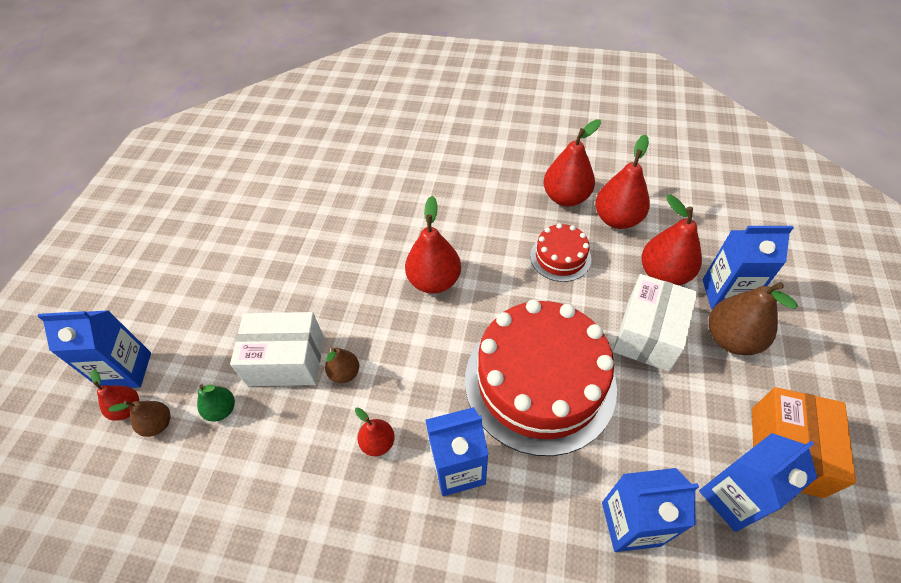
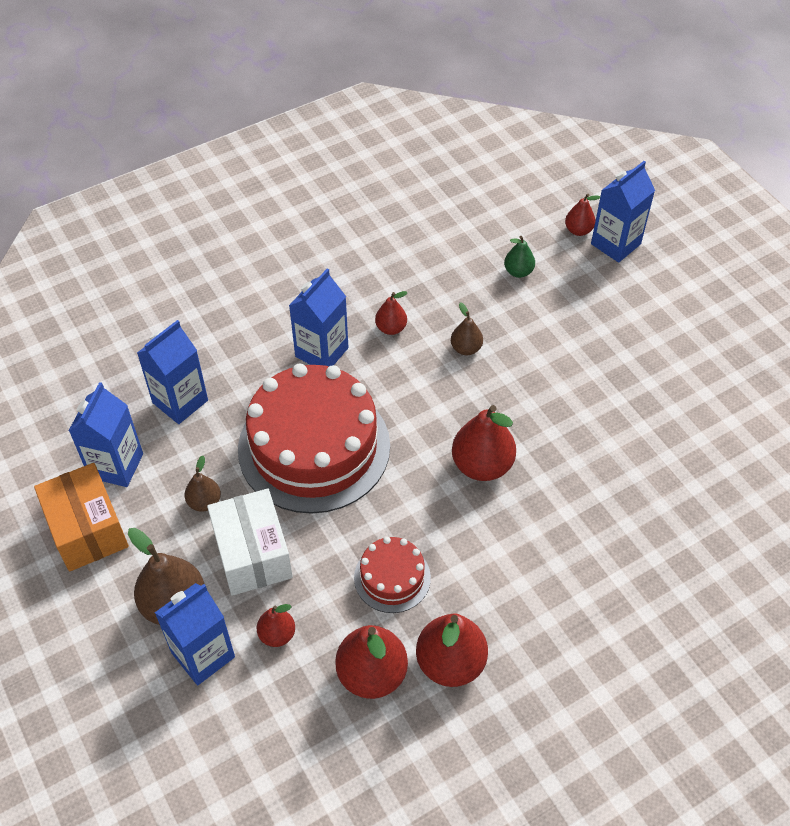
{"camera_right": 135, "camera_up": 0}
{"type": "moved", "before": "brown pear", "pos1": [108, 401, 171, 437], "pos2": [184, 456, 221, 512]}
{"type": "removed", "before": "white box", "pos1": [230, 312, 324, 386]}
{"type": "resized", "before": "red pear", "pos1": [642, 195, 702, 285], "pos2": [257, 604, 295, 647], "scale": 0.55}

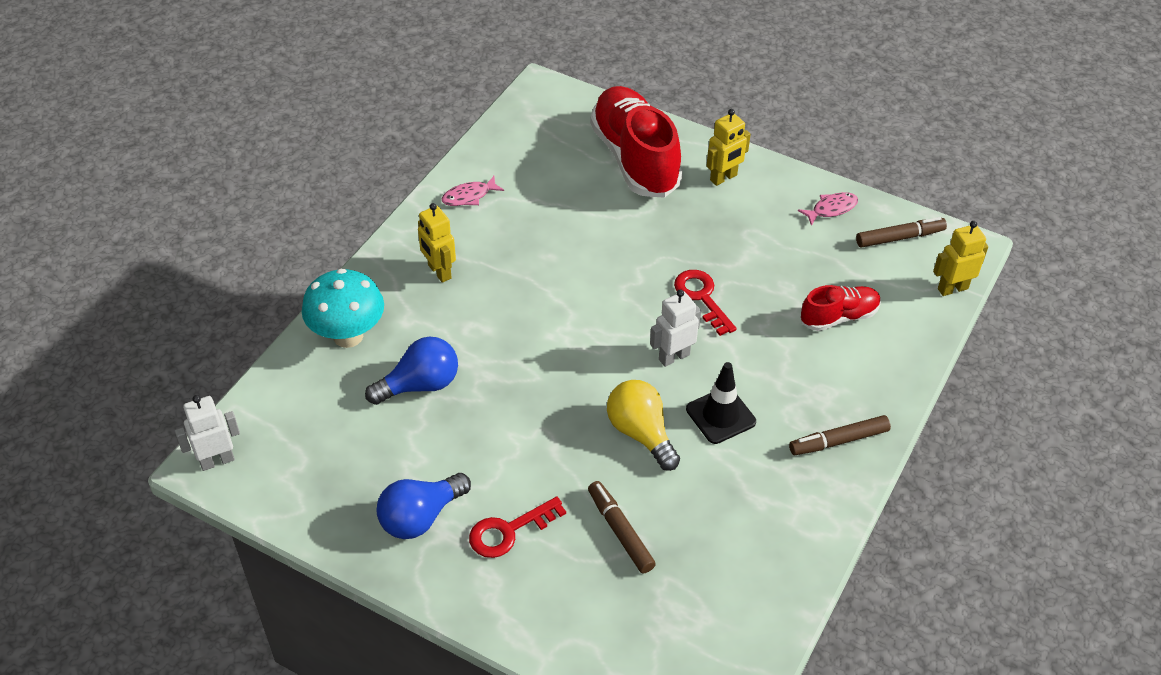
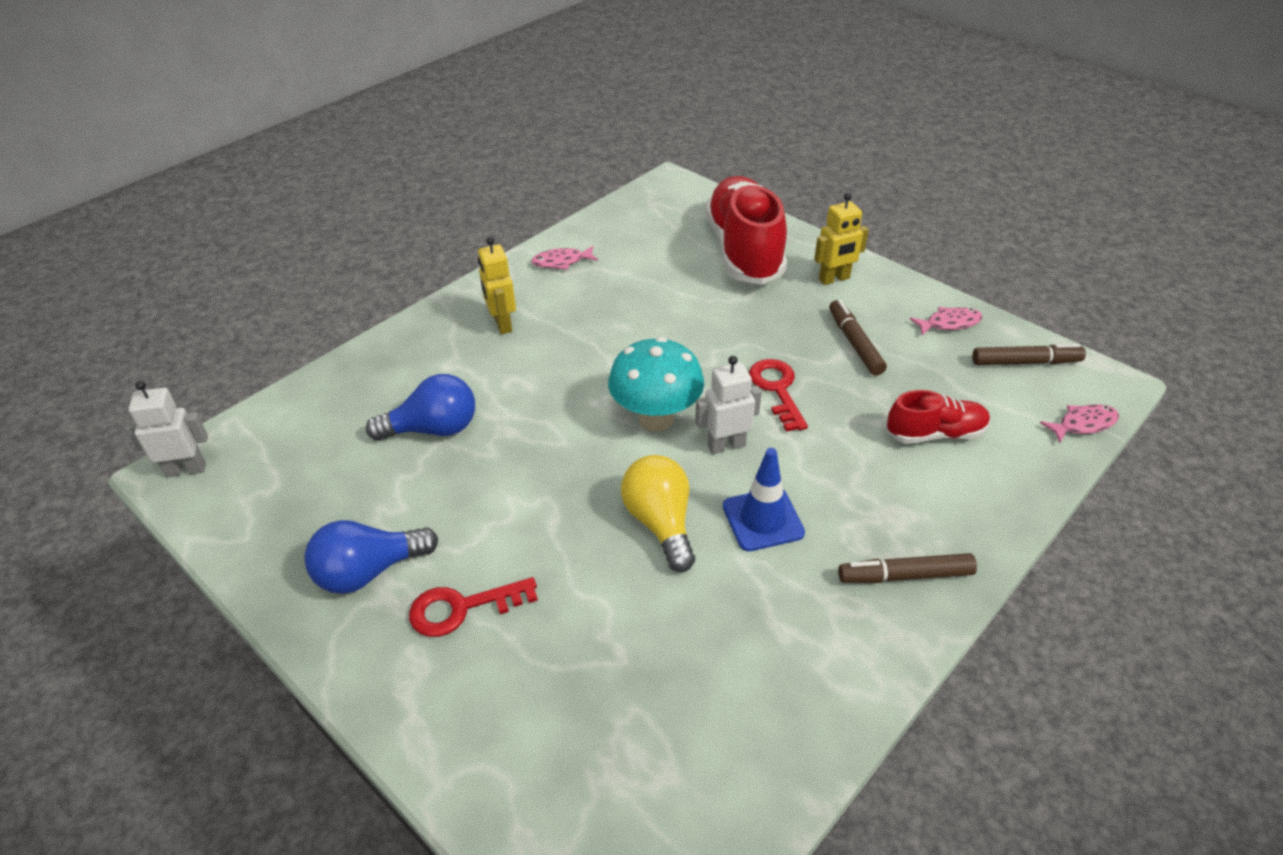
{"camera_right": 15, "camera_up": -5}
{"type": "moved", "before": "turquoise mushroom", "pos1": [302, 268, 384, 348], "pos2": [608, 337, 704, 432]}
{"type": "moved", "before": "brown marker", "pos1": [588, 481, 656, 573], "pos2": [829, 300, 887, 376]}
{"type": "recoloured", "before": "black traffic cone", "after": "blue traffic cone", "pos1": [686, 362, 756, 444], "pos2": [723, 448, 805, 551]}
{"type": "replaced", "before": "yellow robot", "after": "pink fish", "pos1": [933, 221, 988, 296], "pos2": [1040, 404, 1119, 443]}

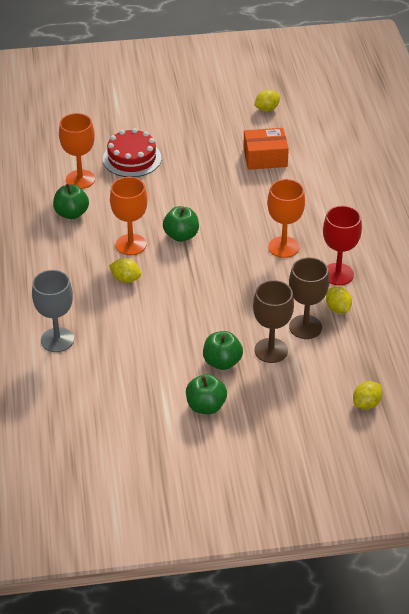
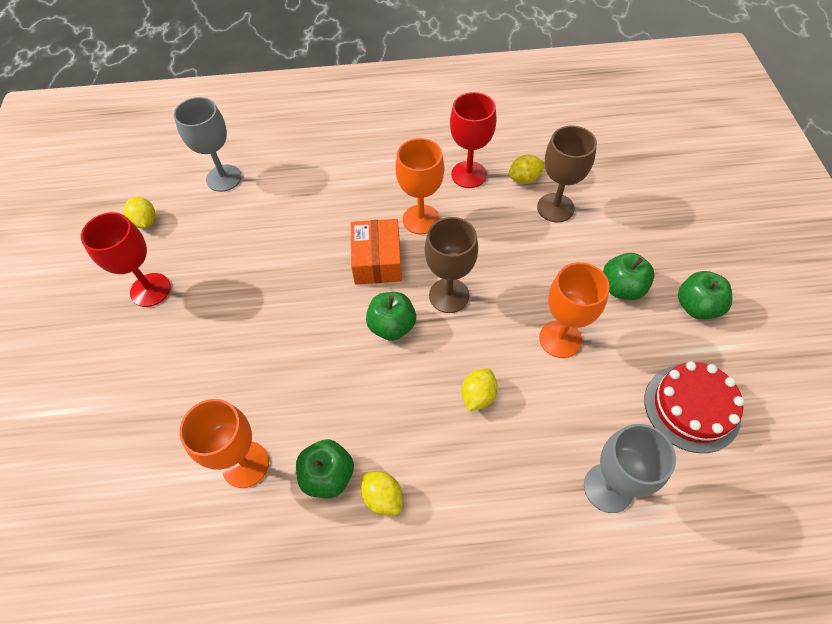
{"camera_right": -85, "camera_up": 15}
{"type": "moved", "before": "red cake", "pos1": [103, 128, 162, 177], "pos2": [644, 361, 745, 453]}
{"type": "moved", "before": "orange goblet", "pos1": [110, 177, 148, 255], "pos2": [539, 262, 610, 358]}
{"type": "moved", "before": "orange box", "pos1": [243, 128, 289, 170], "pos2": [351, 219, 402, 285]}
{"type": "moved", "before": "brown goblet", "pos1": [253, 280, 294, 363], "pos2": [425, 217, 478, 313]}
{"type": "moved", "before": "yellow lemon", "pos1": [353, 381, 382, 409], "pos2": [361, 471, 403, 516]}
{"type": "added", "after": "red goblet", "pos2": [81, 212, 171, 307]}
{"type": "added", "after": "grey goblet", "pos2": [174, 97, 242, 192]}

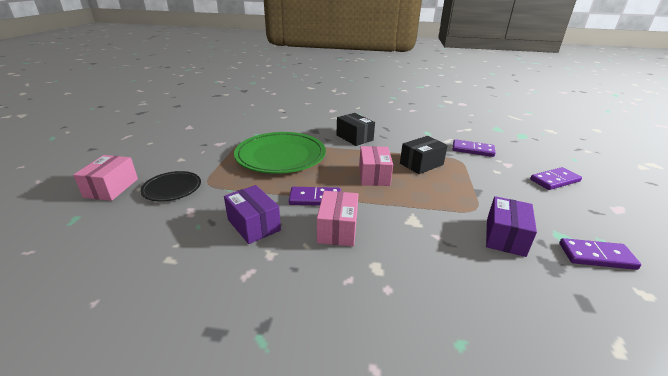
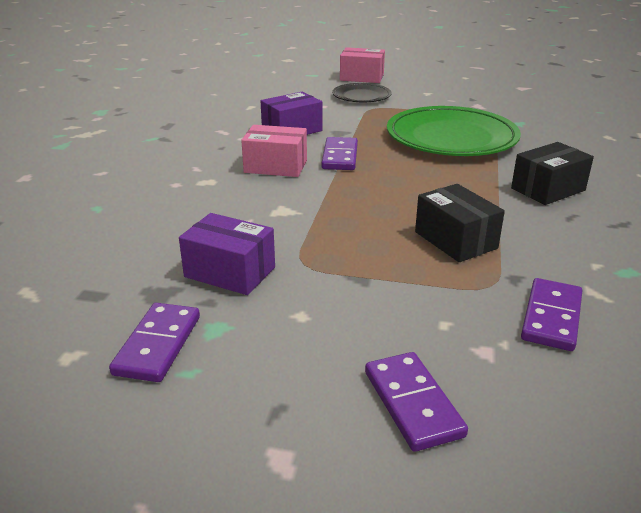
{"camera_right": 95, "camera_up": 0}
{"type": "removed", "before": "pink box", "pos1": [359, 146, 393, 186]}

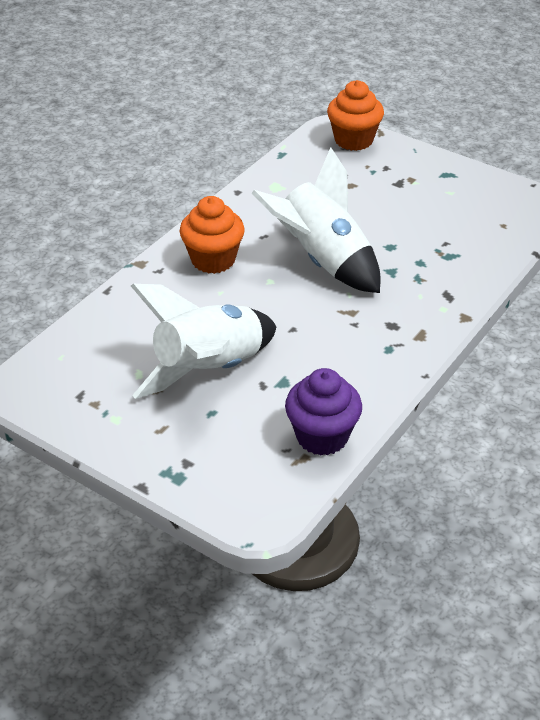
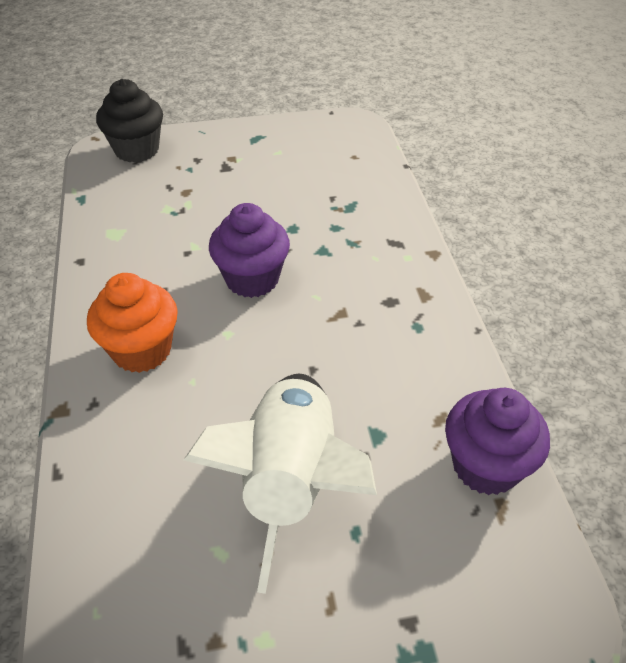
{"camera_right": -45, "camera_up": 5}
{"type": "replaced", "before": "white rocket", "after": "purple cupcake", "pos1": [252, 147, 381, 293], "pos2": [209, 203, 290, 298]}
{"type": "recoloured", "before": "orange cupcake", "after": "black cupcake", "pos1": [327, 80, 384, 151], "pos2": [96, 79, 163, 163]}

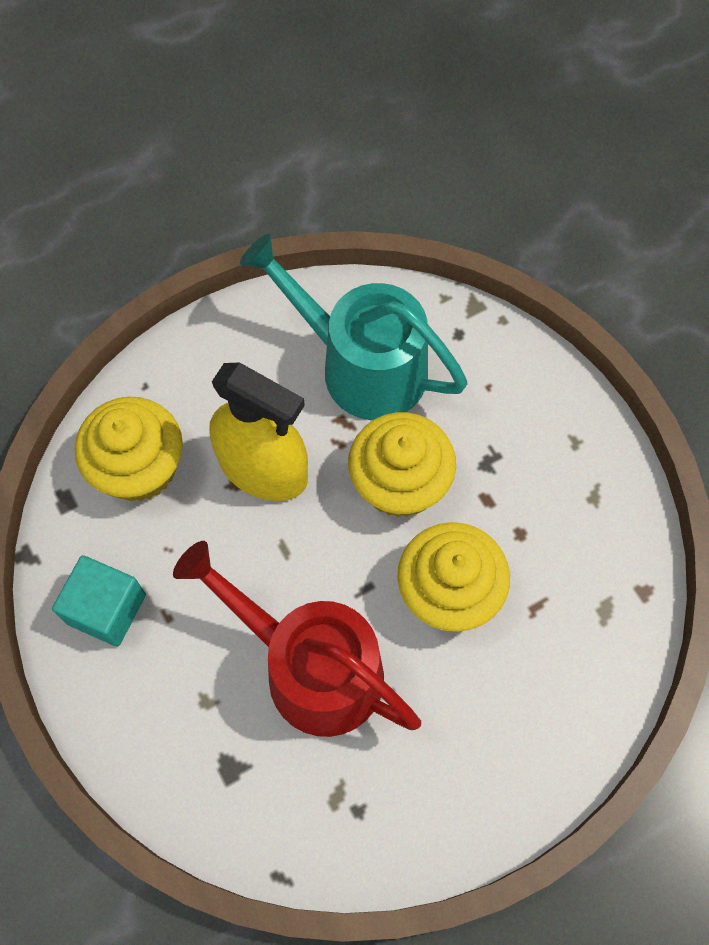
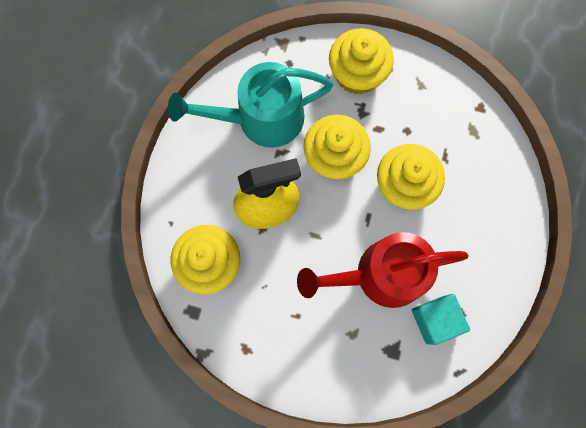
{"camera_right": -45, "camera_up": 10}
{"type": "moved", "before": "turquoise cube", "pos1": [52, 555, 146, 647], "pos2": [412, 294, 470, 345]}
{"type": "added", "after": "yellow cupcake", "pos2": [329, 28, 394, 94]}

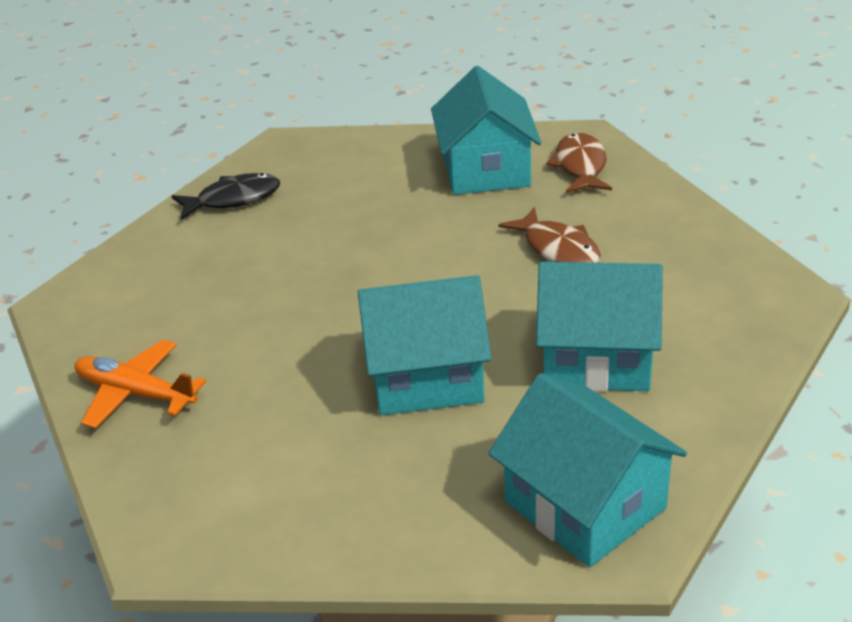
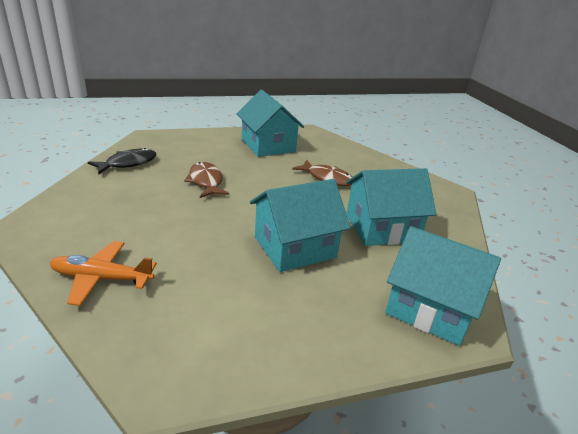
{"camera_right": -25, "camera_up": -5}
{"type": "moved", "before": "brown fish", "pos1": [546, 133, 612, 193], "pos2": [184, 162, 229, 198]}

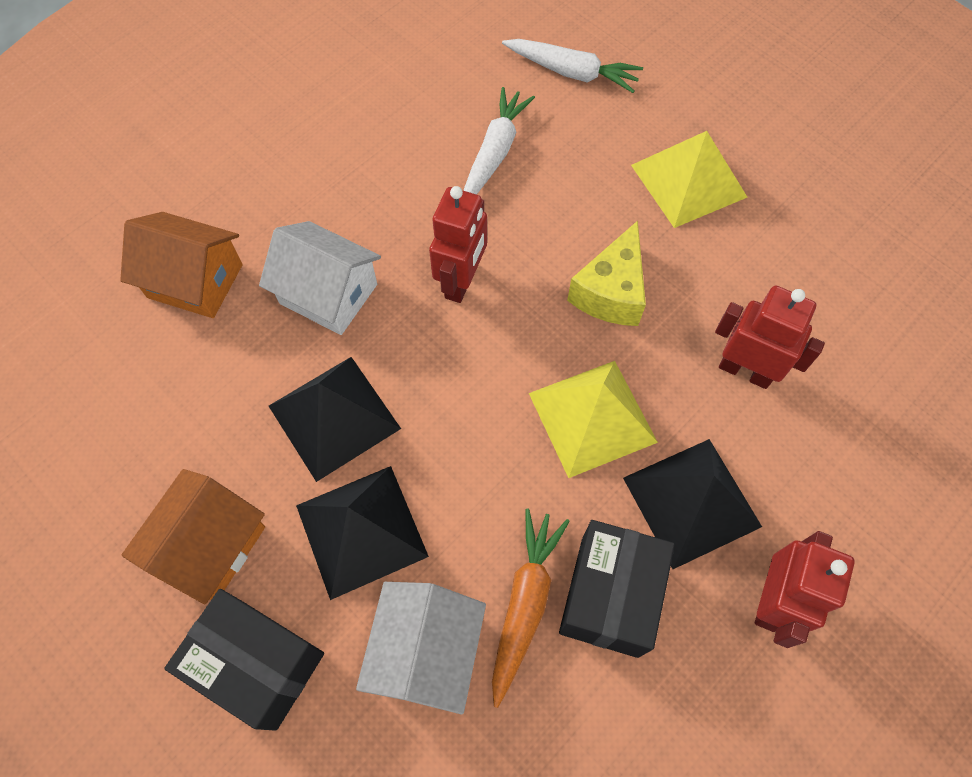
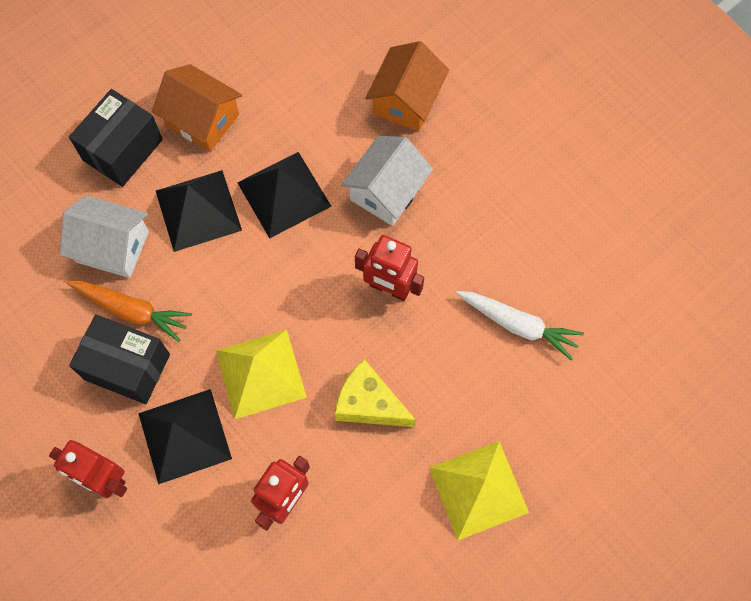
{"camera_right": 95, "camera_up": 5}
{"type": "removed", "before": "white carrot", "pos1": [502, 39, 643, 93]}

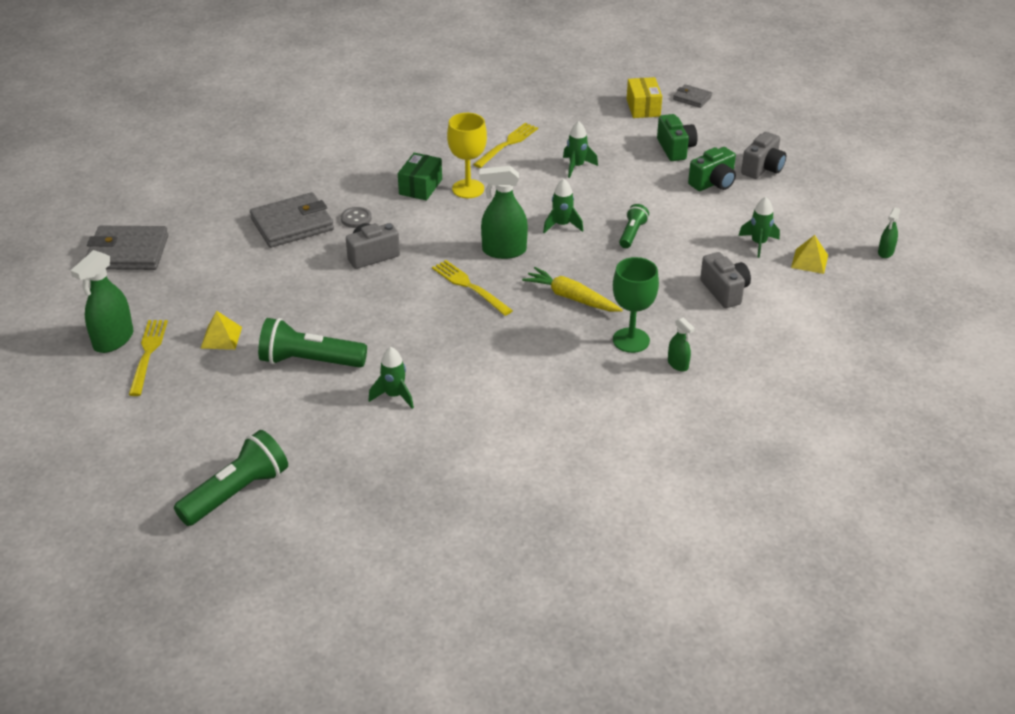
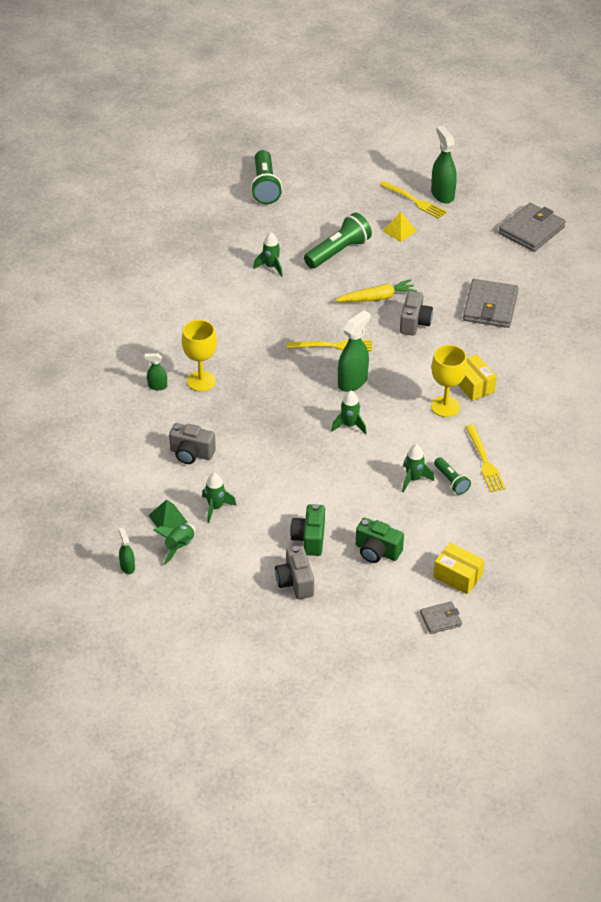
{"camera_right": 130, "camera_up": 5}
{"type": "removed", "before": "grey button", "pos1": [341, 207, 372, 228]}
{"type": "recoloured", "before": "green box", "after": "yellow box", "pos1": [398, 153, 442, 201], "pos2": [458, 354, 497, 401]}
{"type": "moved", "before": "yellow carrot", "pos1": [522, 267, 623, 312], "pos2": [335, 279, 417, 302]}
{"type": "recoloured", "before": "green goblet", "after": "yellow goblet", "pos1": [613, 257, 659, 353], "pos2": [182, 320, 217, 392]}
{"type": "moved", "before": "green flashlight", "pos1": [619, 204, 649, 248], "pos2": [434, 457, 471, 495]}
{"type": "recoloured", "before": "yellow pyramid", "after": "green pyramid", "pos1": [791, 235, 828, 274], "pos2": [148, 499, 188, 529]}
{"type": "added", "after": "green rocket", "pos2": [154, 524, 195, 565]}

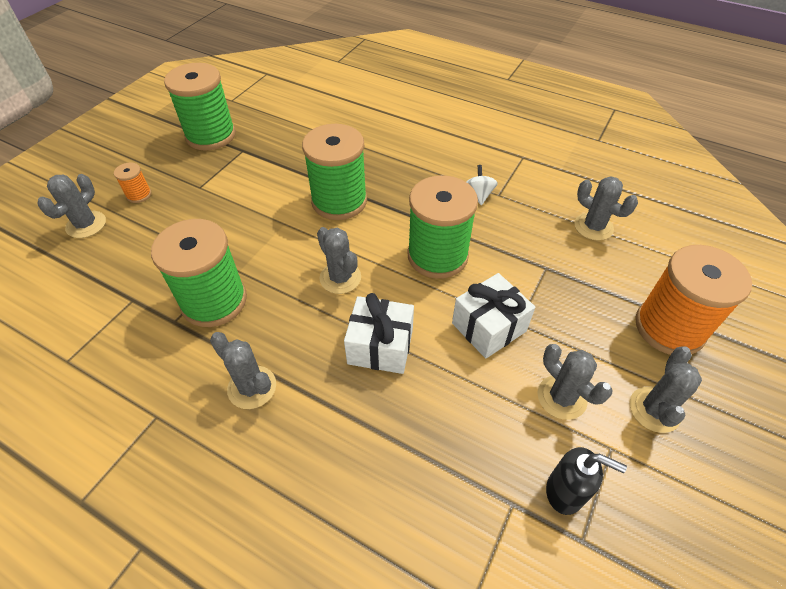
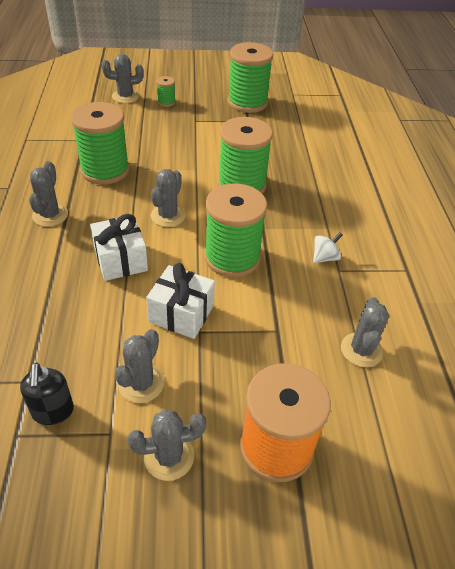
{"camera_right": 55, "camera_up": -5}
{"type": "recoloured", "before": "orange spool", "after": "green spool", "pos1": [114, 163, 151, 203], "pos2": [156, 76, 175, 107]}

